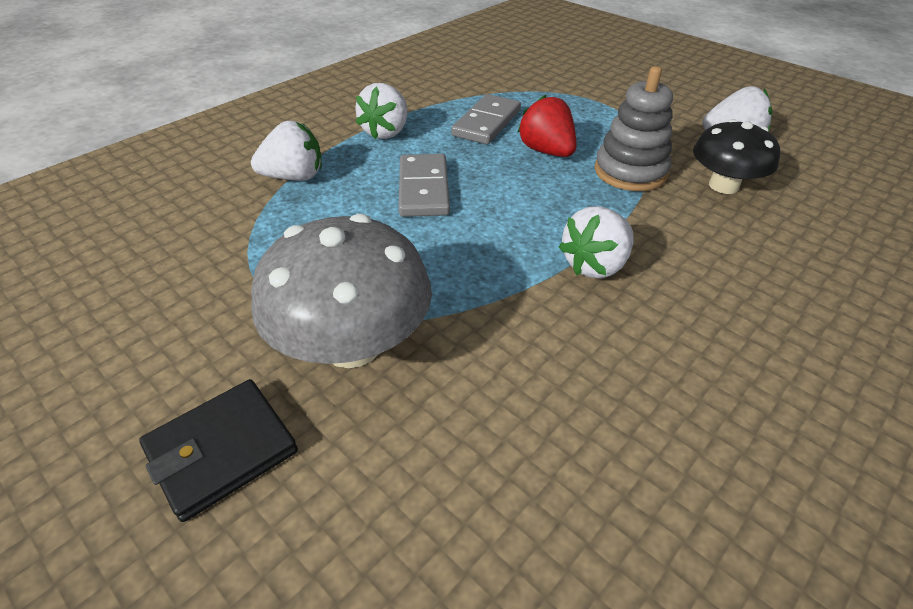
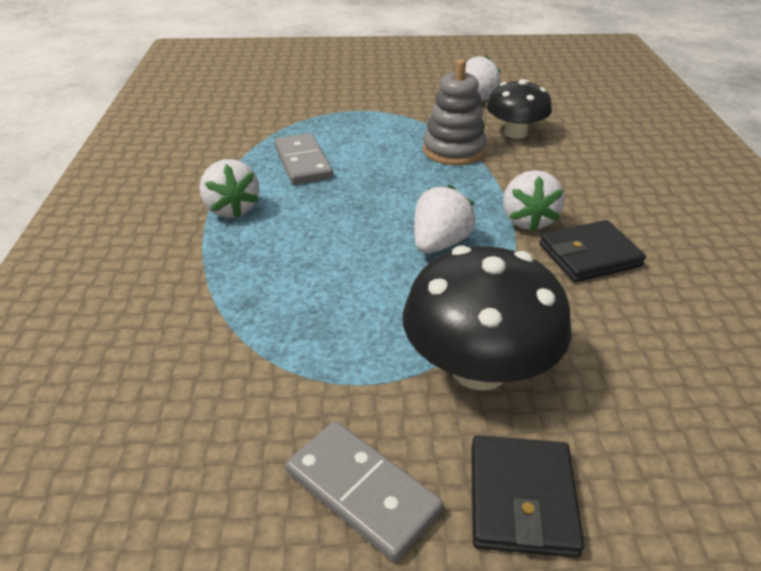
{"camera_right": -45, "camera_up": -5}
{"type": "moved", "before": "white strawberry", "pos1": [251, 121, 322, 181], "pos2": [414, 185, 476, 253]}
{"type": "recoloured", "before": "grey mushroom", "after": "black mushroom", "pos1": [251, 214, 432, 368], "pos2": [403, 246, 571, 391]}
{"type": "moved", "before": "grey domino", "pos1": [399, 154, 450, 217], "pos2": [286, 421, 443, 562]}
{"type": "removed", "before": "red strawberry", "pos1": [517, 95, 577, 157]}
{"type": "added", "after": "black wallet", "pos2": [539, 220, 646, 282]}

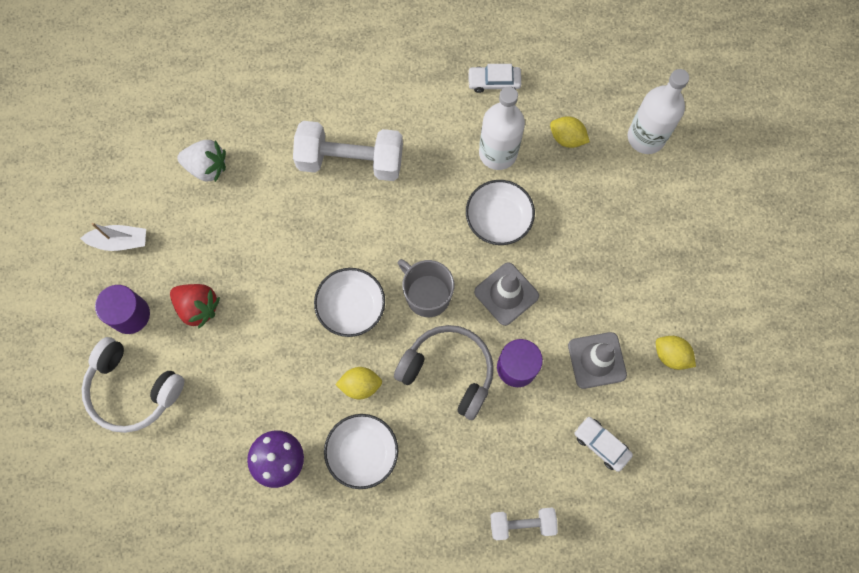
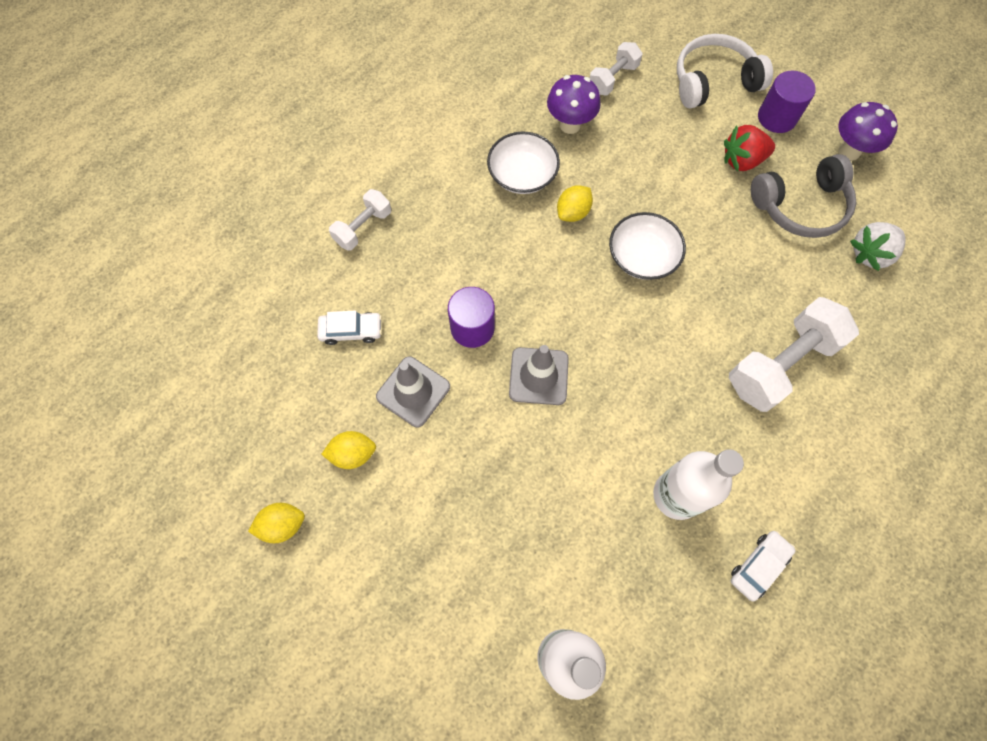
{"camera_right": 135, "camera_up": -5}
{"type": "replaced", "before": "white boat", "after": "purple mushroom", "pos1": [80, 223, 146, 251], "pos2": [838, 102, 898, 161]}
{"type": "moved", "before": "grey headphones", "pos1": [394, 325, 494, 420], "pos2": [751, 154, 856, 238]}
{"type": "removed", "before": "grey mug", "pos1": [398, 259, 454, 317]}
{"type": "removed", "before": "white bowl", "pos1": [466, 180, 535, 245]}
{"type": "moved", "before": "yellow lemon", "pos1": [550, 116, 590, 148], "pos2": [248, 503, 305, 543]}
{"type": "added", "after": "white dumbbell", "pos2": [590, 42, 643, 96]}

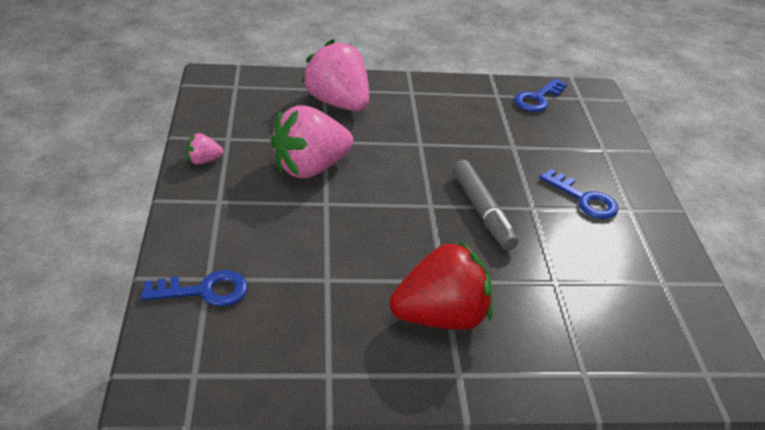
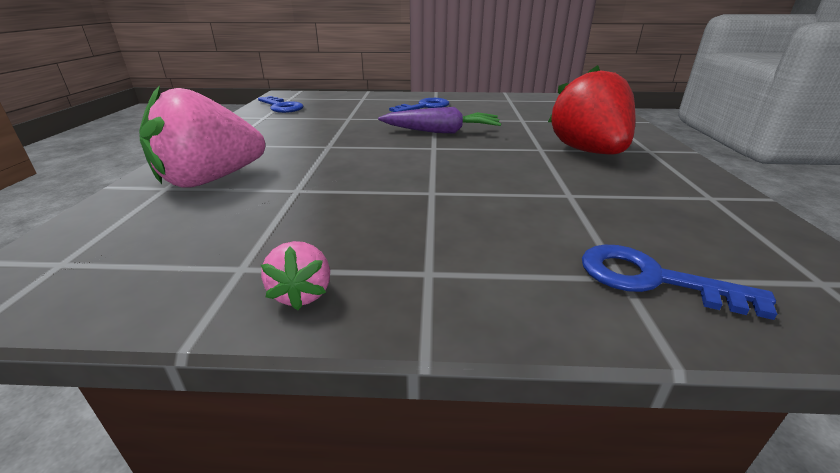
{"camera_right": -80, "camera_up": -10}
{"type": "turned", "before": "blue key", "pos1": [141, 270, 248, 306], "pos2": [582, 245, 777, 320], "turn": -60}
{"type": "removed", "before": "pink strawberry", "pos1": [271, 105, 354, 179]}
{"type": "replaced", "before": "grey marker", "after": "purple carrot", "pos1": [452, 160, 519, 250], "pos2": [378, 107, 501, 134]}

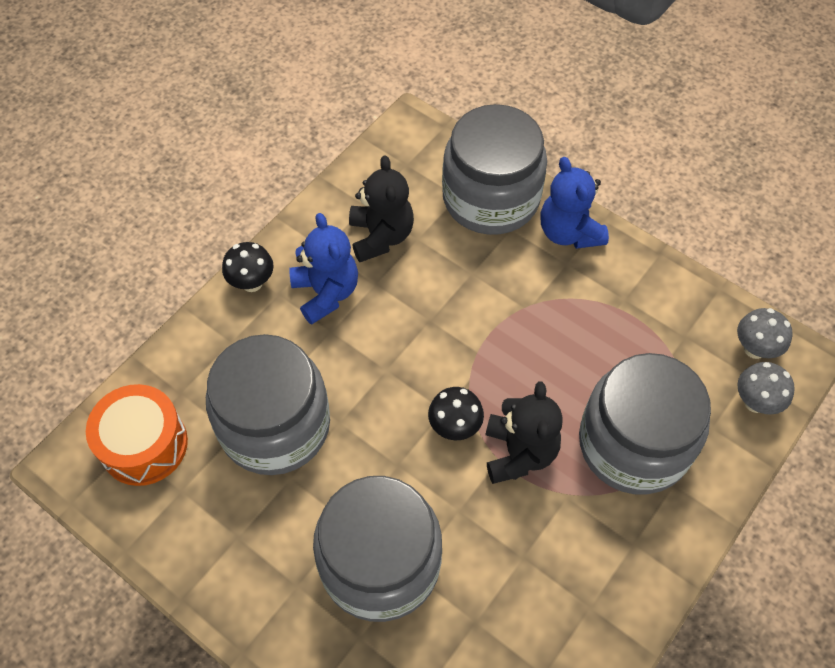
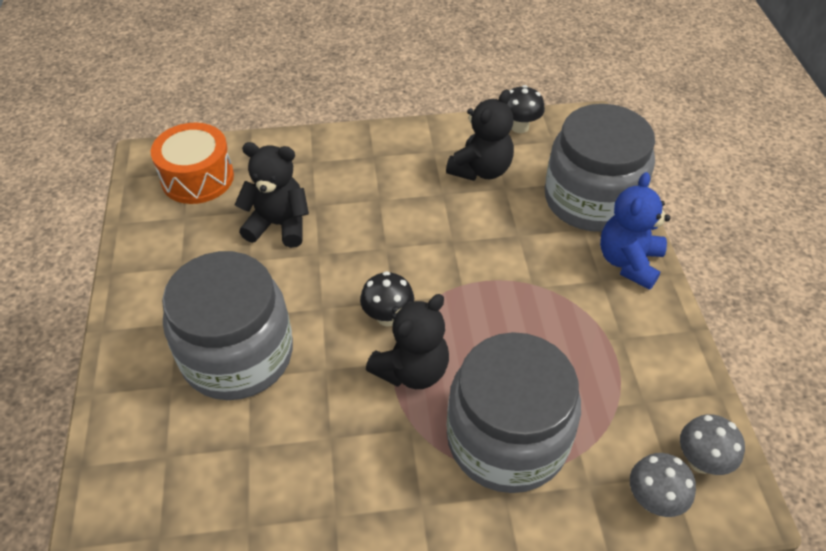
{"camera_right": 45, "camera_up": -10}
{"type": "replaced", "before": "grey jar", "after": "black teddy bear", "pos1": [206, 334, 330, 475], "pos2": [235, 142, 309, 248]}
{"type": "moved", "before": "black mushroom", "pos1": [222, 242, 274, 292], "pos2": [507, 85, 545, 133]}
{"type": "removed", "before": "blue teddy bear", "pos1": [289, 213, 358, 325]}

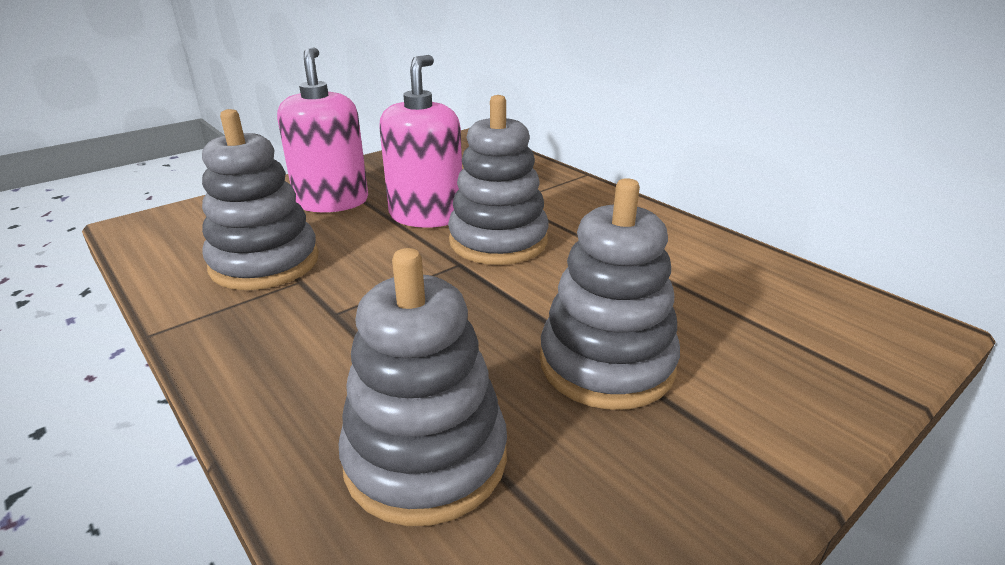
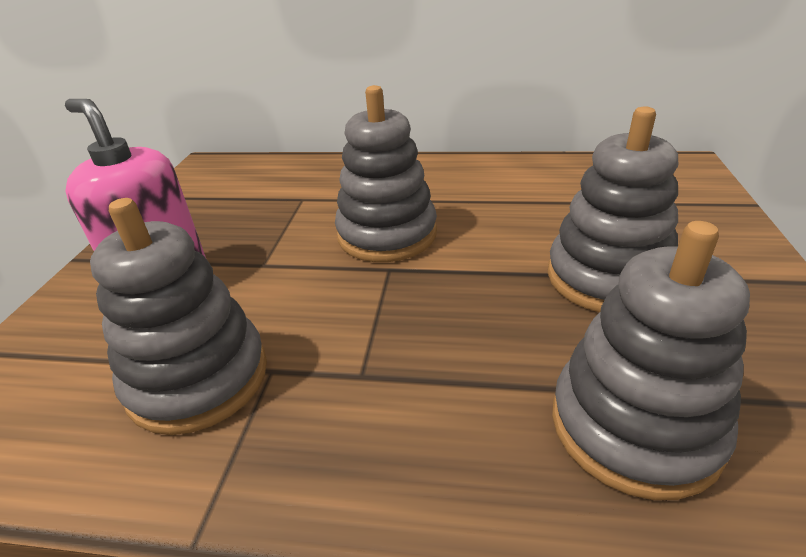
{"camera_right": -40, "camera_up": 5}
{"type": "removed", "before": "pink soap dispenser", "pos1": [379, 55, 462, 228]}

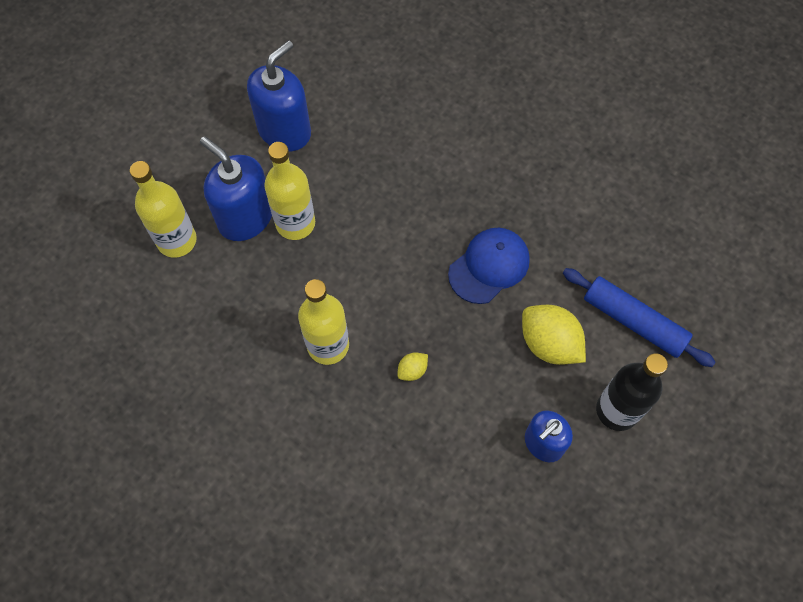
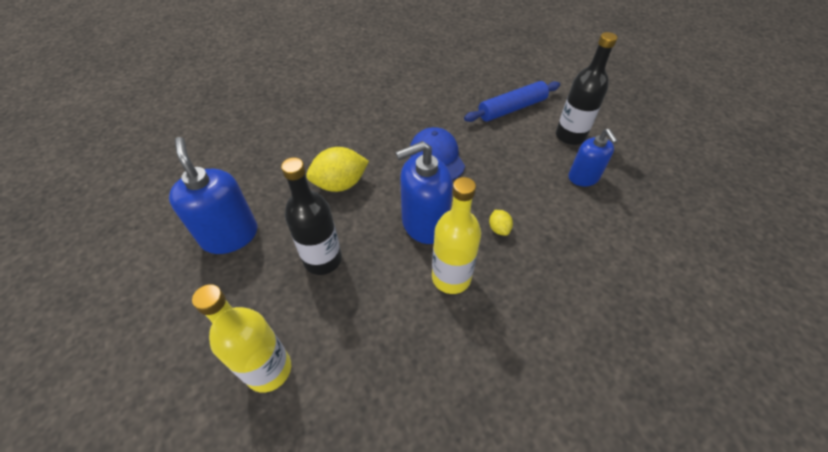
{"camera_right": -65, "camera_up": -15}
{"type": "moved", "before": "blue soap dispenser", "pos1": [200, 136, 272, 241], "pos2": [396, 141, 453, 244]}
{"type": "recoloured", "before": "yellow bottle", "after": "black bottle", "pos1": [264, 142, 315, 240], "pos2": [281, 157, 342, 275]}
{"type": "moved", "before": "yellow lemon", "pos1": [522, 305, 586, 365], "pos2": [306, 147, 369, 192]}

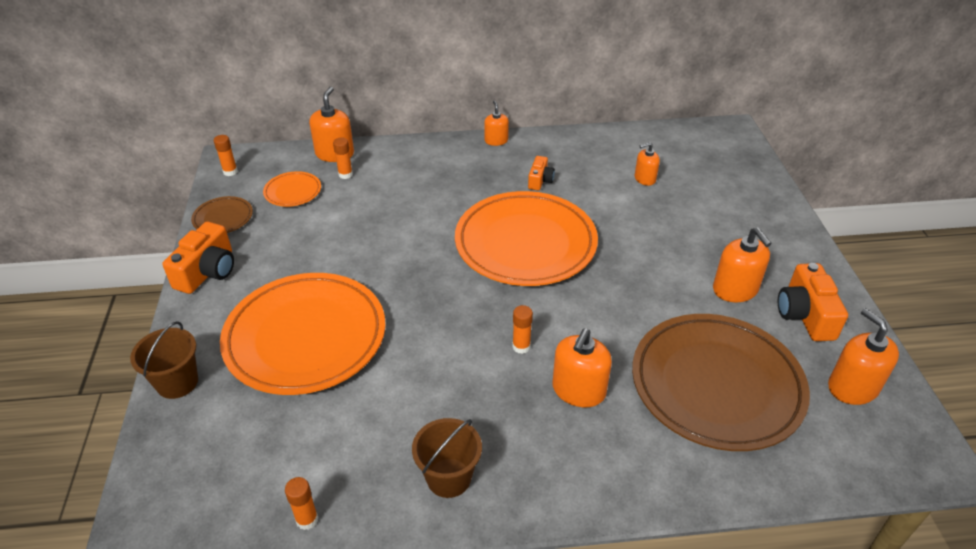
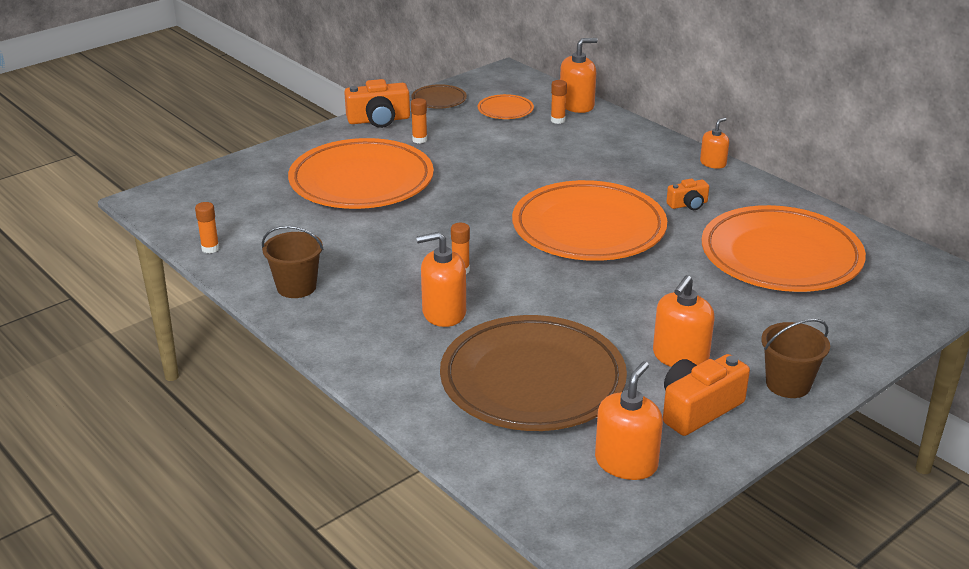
{"camera_right": 55, "camera_up": -10}
{"type": "moved", "before": "brown bucket", "pos1": [130, 321, 198, 399], "pos2": [761, 319, 830, 398]}
{"type": "moved", "before": "orange glue stick", "pos1": [214, 135, 238, 176], "pos2": [411, 98, 427, 144]}
{"type": "replaced", "before": "orange soap dispenser", "after": "orange plate", "pos1": [635, 142, 660, 186], "pos2": [701, 205, 866, 292]}

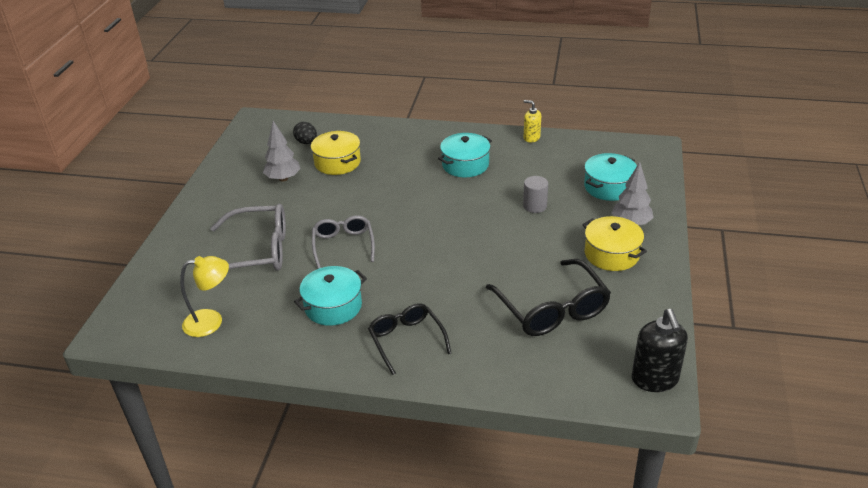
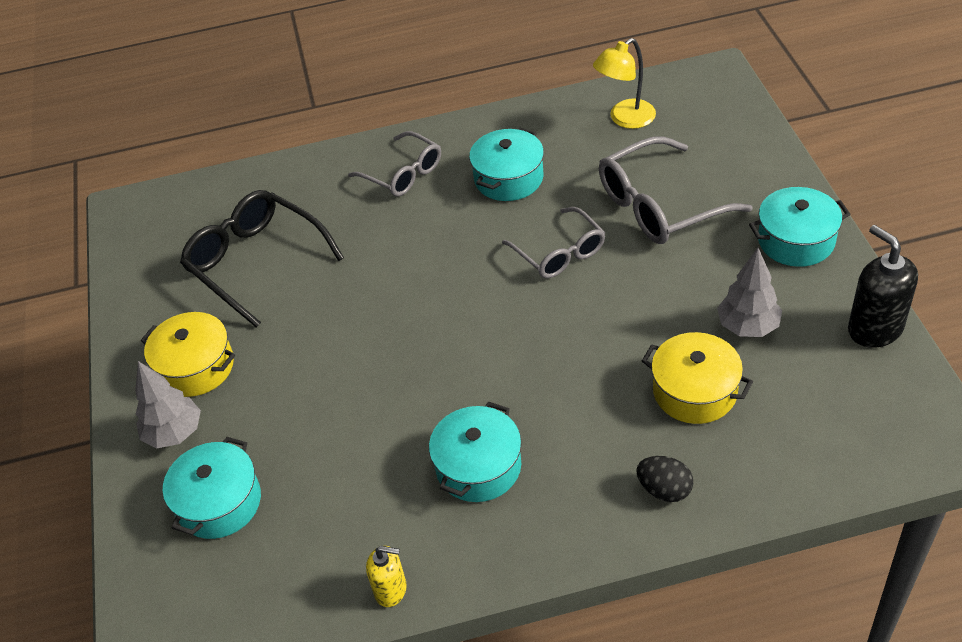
{"camera_right": 160, "camera_up": 10}
{"type": "moved", "before": "black egg", "pos1": [293, 122, 317, 144], "pos2": [636, 456, 693, 502]}
{"type": "recoloured", "before": "black glasses", "after": "grey glasses", "pos1": [368, 303, 451, 375], "pos2": [348, 131, 441, 197]}
{"type": "removed", "before": "grey cylinder", "pos1": [523, 176, 548, 213]}
{"type": "moved", "before": "black soap dispenser", "pos1": [632, 309, 688, 392], "pos2": [848, 225, 918, 348]}
{"type": "added", "after": "turquoise pot", "pos2": [749, 187, 851, 267]}

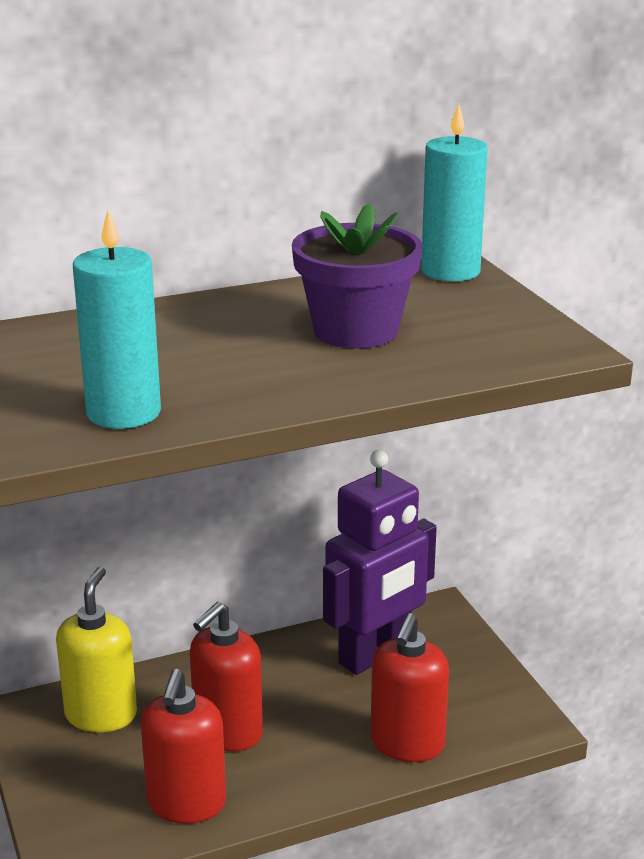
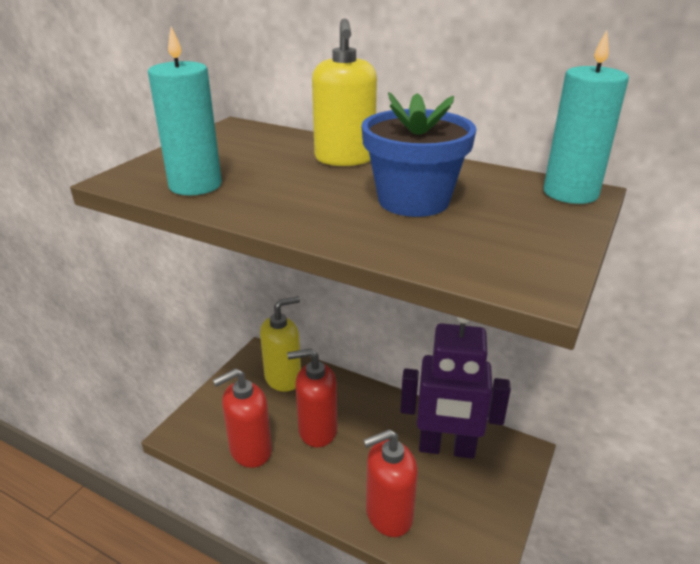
{"camera_right": 50, "camera_up": 5}
{"type": "recoloured", "before": "purple flower pot", "after": "blue flower pot", "pos1": [292, 203, 423, 349], "pos2": [361, 92, 477, 217]}
{"type": "added", "after": "yellow soap dispenser", "pos2": [312, 18, 377, 166]}

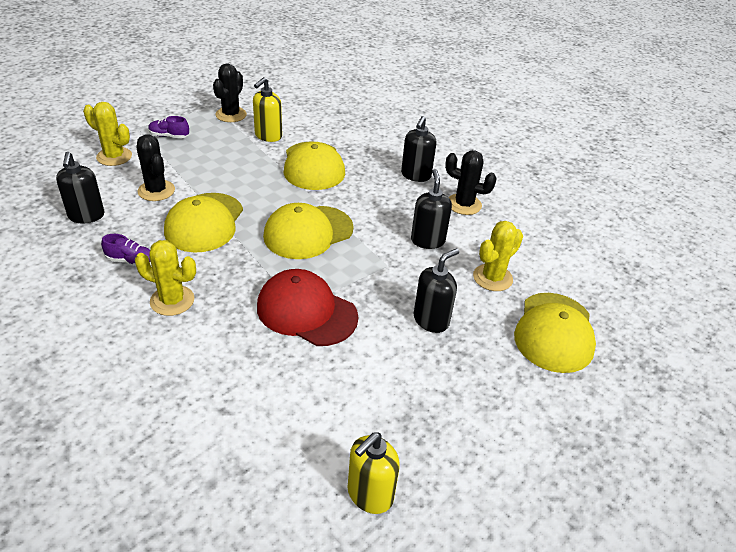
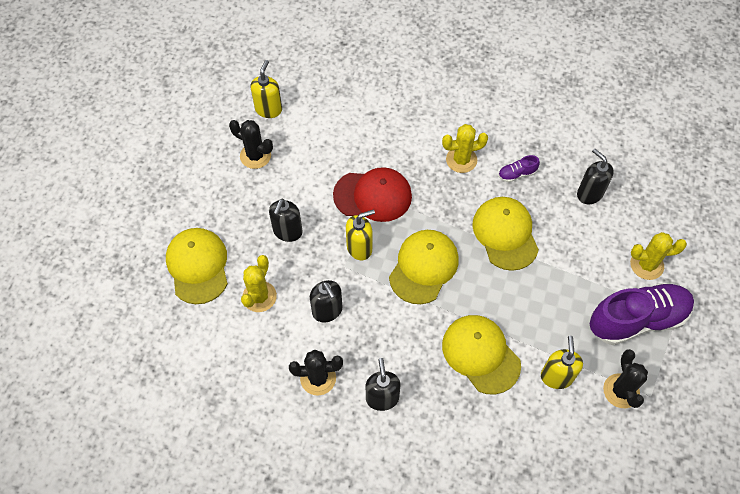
{"camera_right": 155, "camera_up": 20}
{"type": "moved", "before": "black cactus", "pos1": [136, 134, 175, 201], "pos2": [229, 120, 273, 169]}
{"type": "resized", "before": "purple shoe", "pos1": [148, 116, 189, 139], "pos2": [590, 283, 694, 345], "scale": 2.43}
{"type": "added", "after": "yellow soap dispenser", "pos2": [346, 209, 375, 260]}

